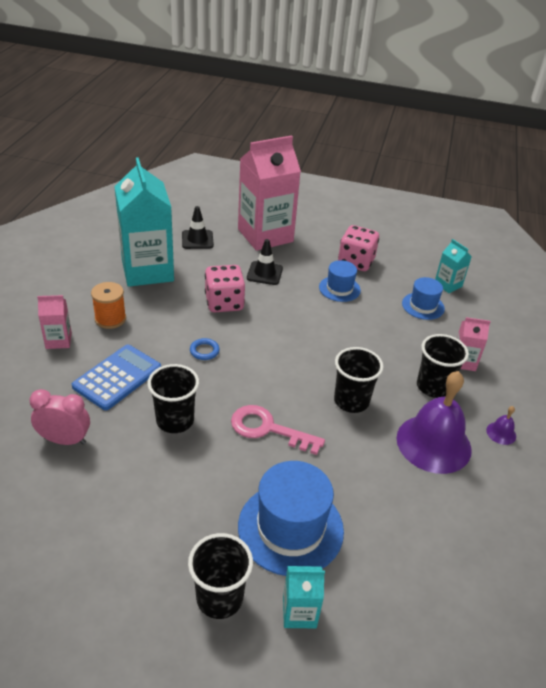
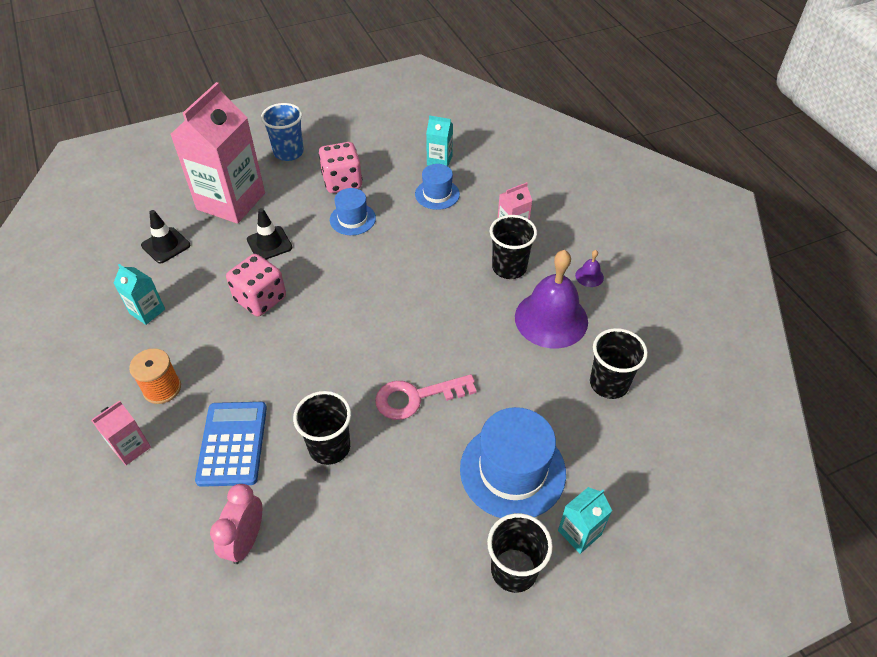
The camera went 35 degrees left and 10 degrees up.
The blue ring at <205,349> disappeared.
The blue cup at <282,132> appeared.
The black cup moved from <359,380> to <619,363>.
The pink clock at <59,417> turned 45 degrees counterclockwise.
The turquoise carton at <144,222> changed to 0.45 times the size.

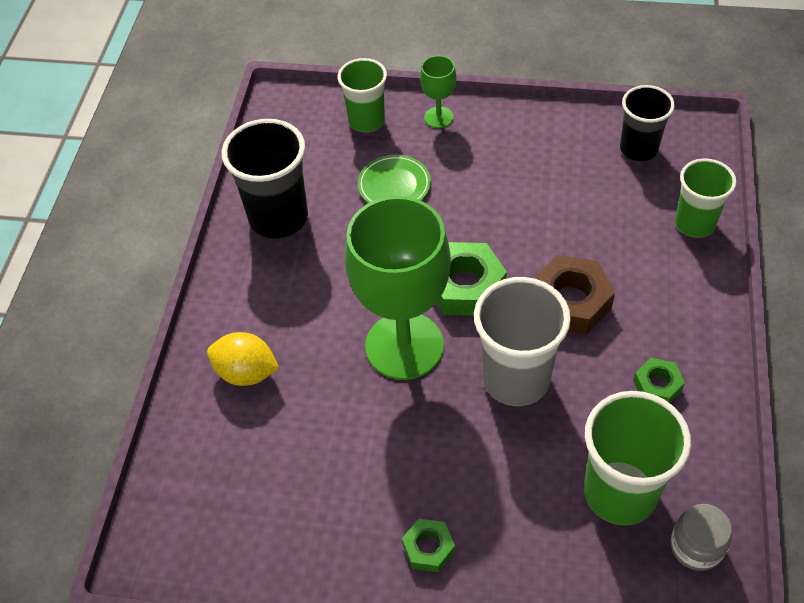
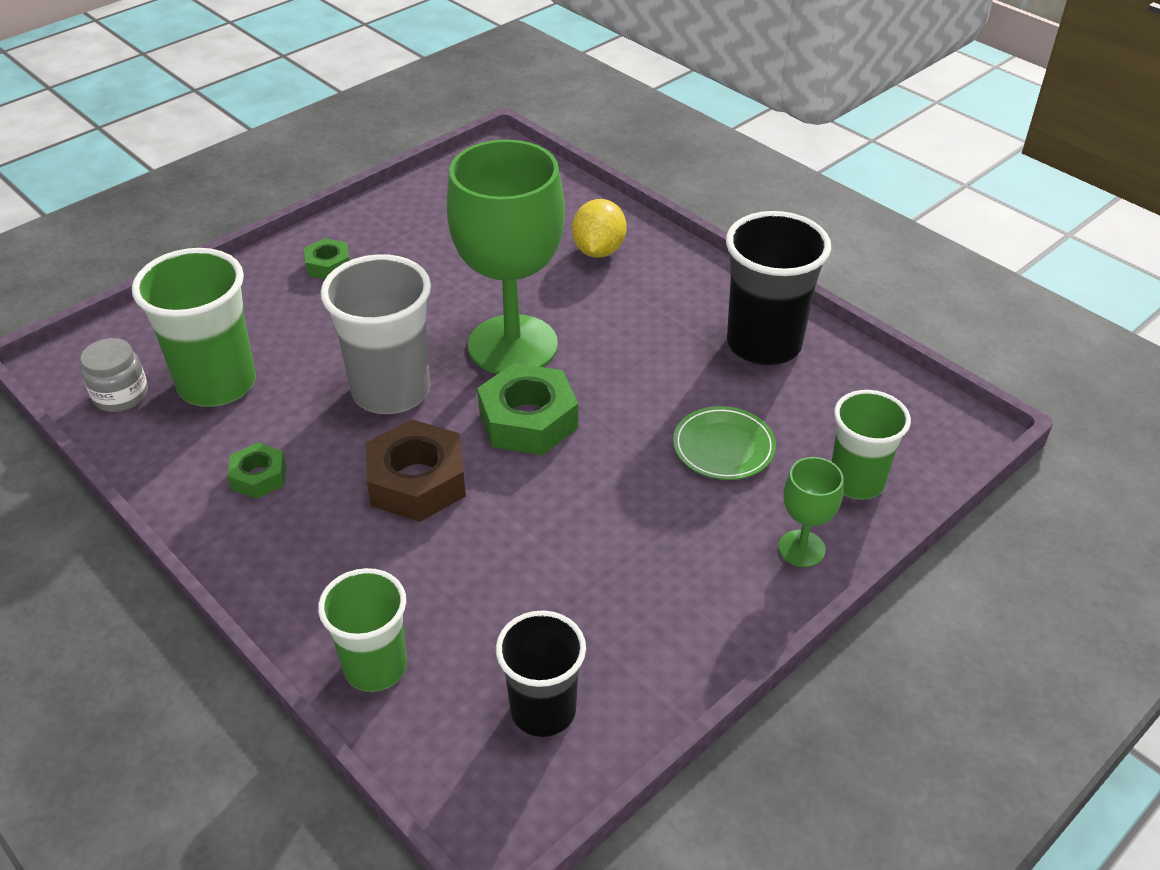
The camera went 125 degrees right and 10 degrees down.
The yellow lemon at <243,359> turned 45 degrees counterclockwise.

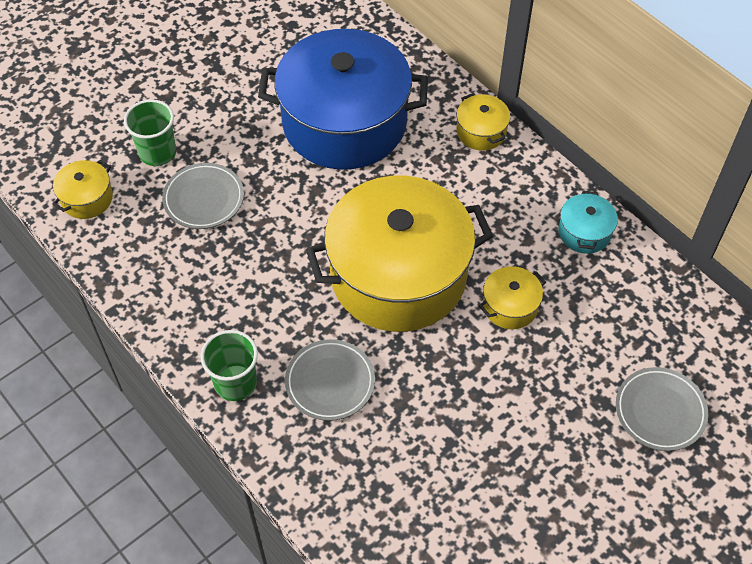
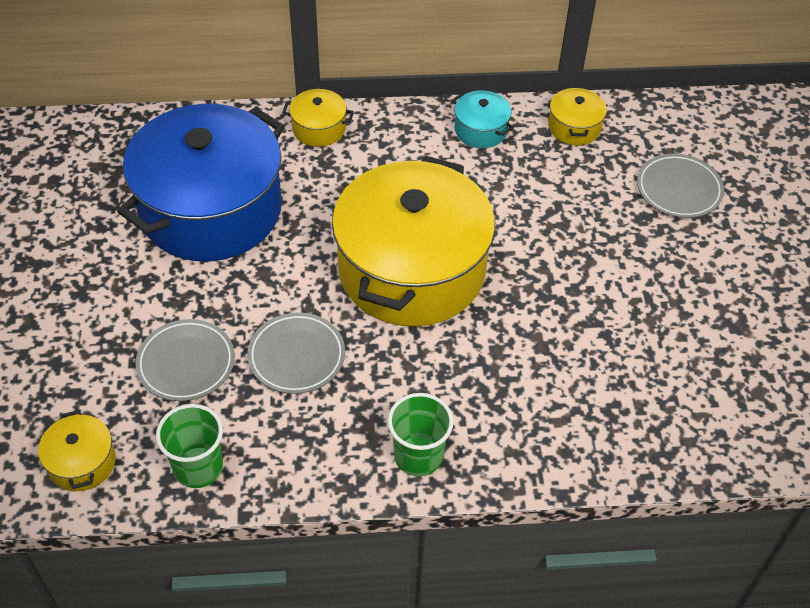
The camera went 55 degrees left and 5 degrees down.
The green cup moved from <150,133> to <189,446>.
The grey plate moved from <330,380> to <296,353>.
The yellow pot moved from <512,297> to <577,116>.

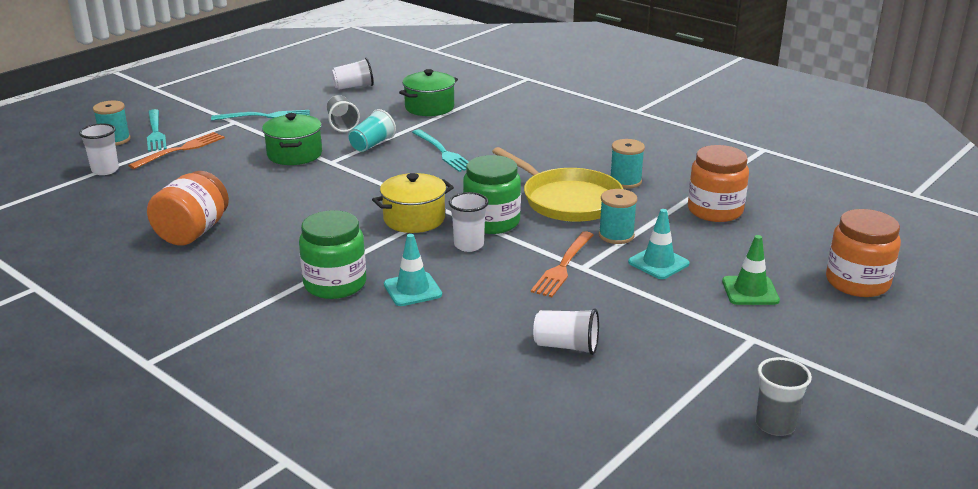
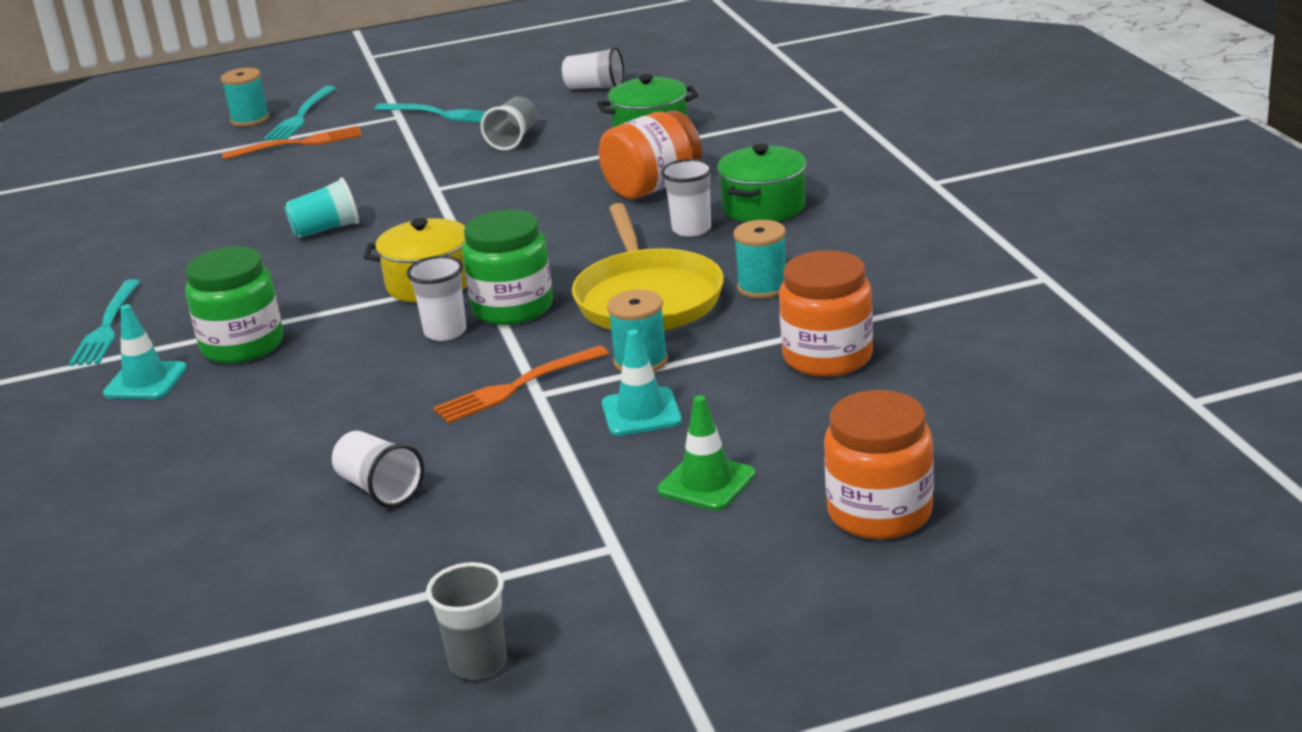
The camera went 35 degrees right and 0 degrees up.
The white cup moved from <99,149> to <687,198>.
The orange jar moved from <188,208> to <650,155>.
The green pot moved from <292,139> to <761,183>.
The turquoise cup moved from <372,130> to <321,207>.
The turquoise traffic cone moved from <413,270> to <145,351>.
The turquoise fork moved from <440,150> to <104,322>.

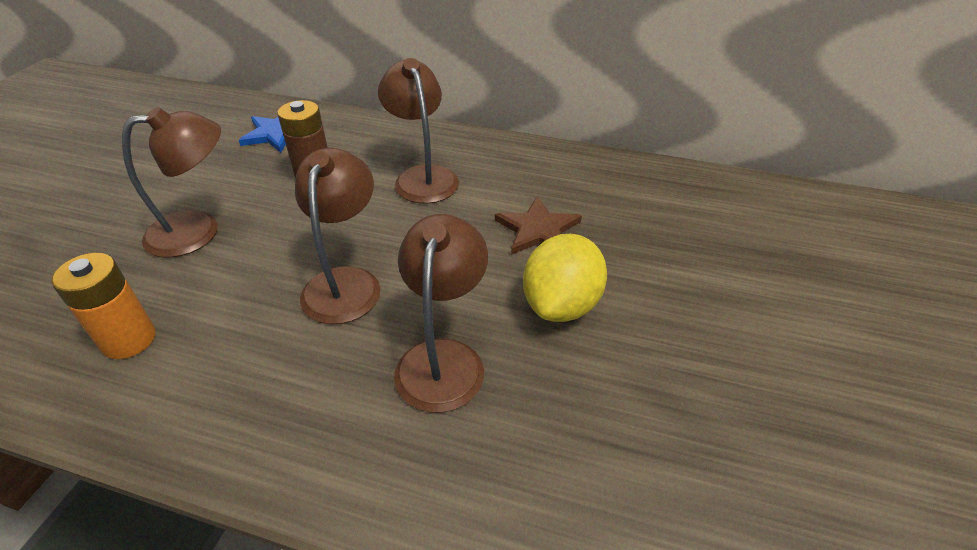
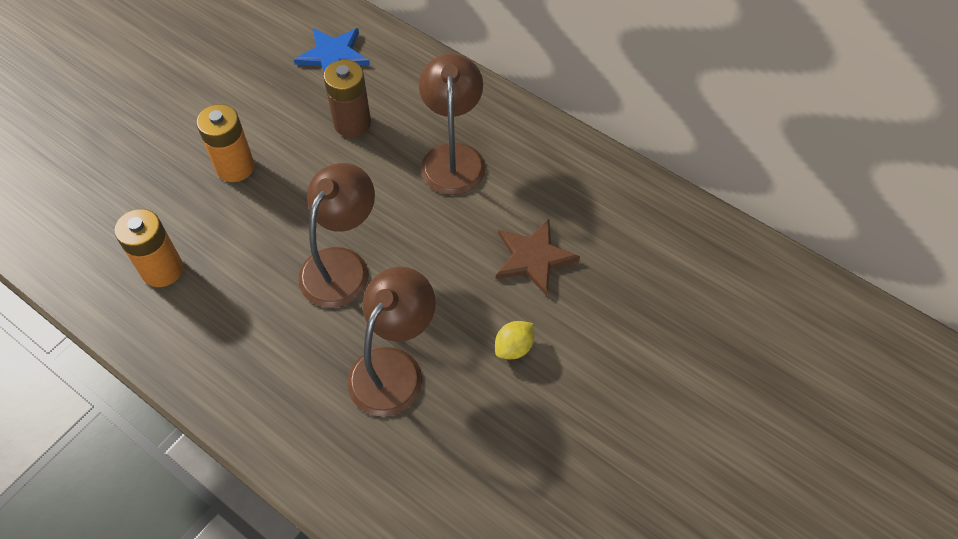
The camera went 20 degrees right and 15 degrees up.
The brown lamp at <171,182> was replaced by the orange battery at <225,143>.
The yellow lemon at <565,278> changed to 0.49 times the size.

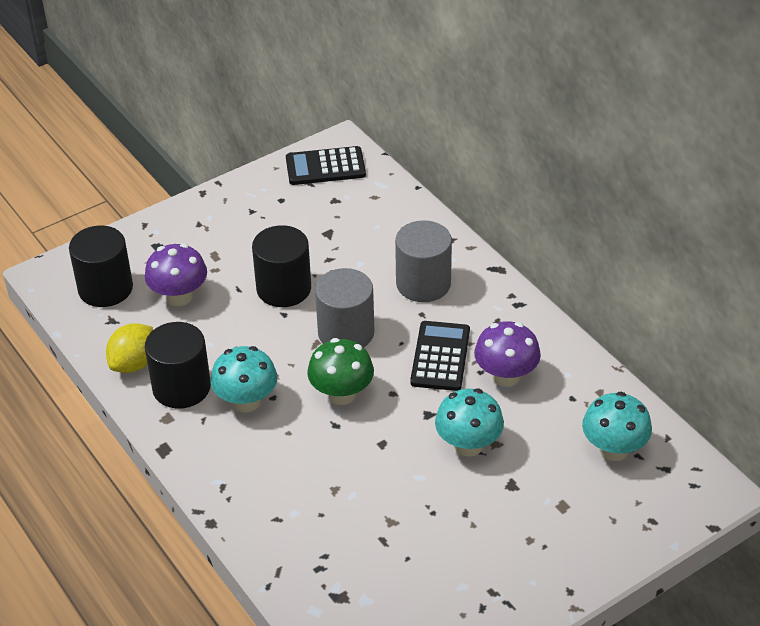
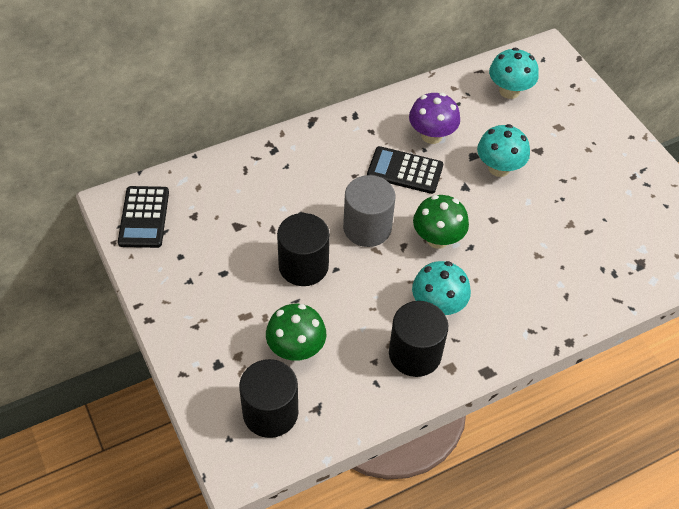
The camera went 85 degrees left and 10 degrees up.
The yellow lemon at <129,348> disappeared.
The grey cylinder at <423,261> disappeared.
The purple mushroom at <176,274> became the green mushroom at <296,332>.

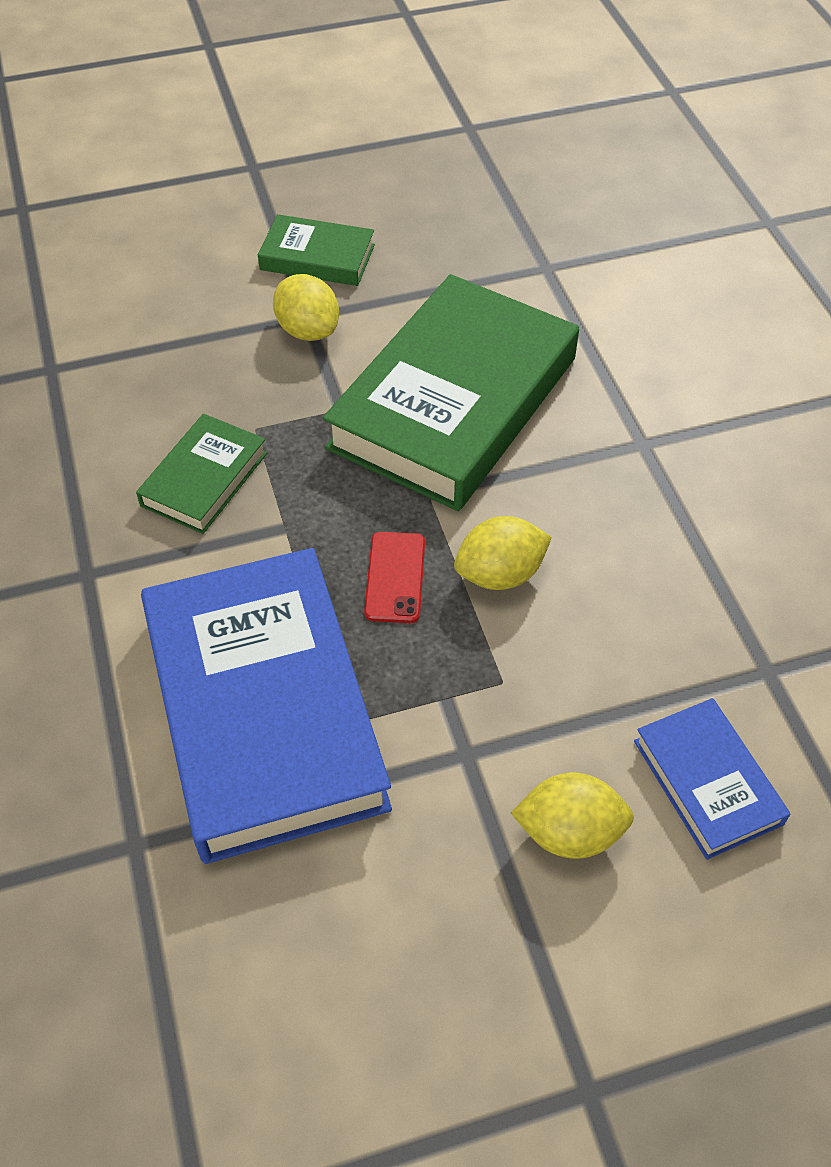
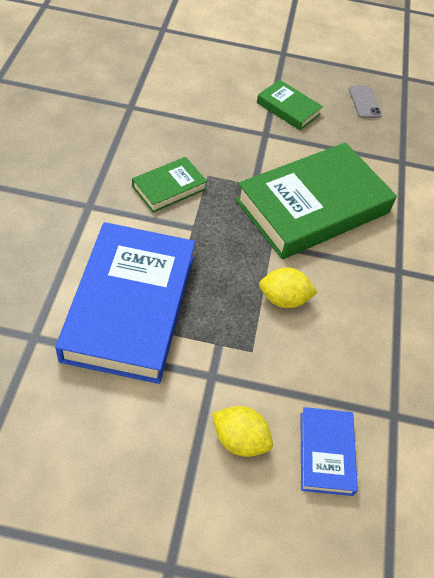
The camera went 20 degrees right and 0 degrees up.
The yellow lemon at <306,307> disappeared.
The red phone at <394,577> disappeared.
The grey phone at <365,102> appeared.

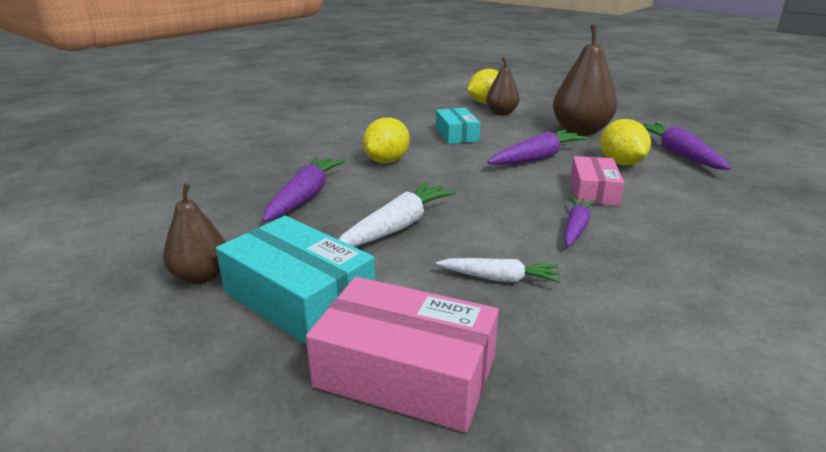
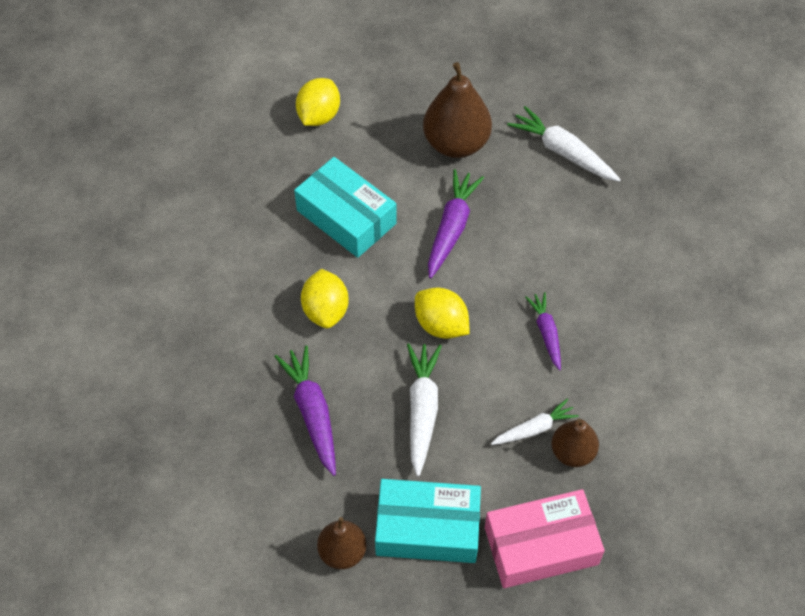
The camera went 35 degrees left and 30 degrees up.
The pink box at <597,181> disappeared.
The brown pear moved from <503,86> to <575,443>.
The yellow lemon moved from <625,142> to <442,313>.
The purple carrot at <687,146> became the white carrot at <564,144>.
The turquoise box at <458,126> changed to 1.56 times the size.

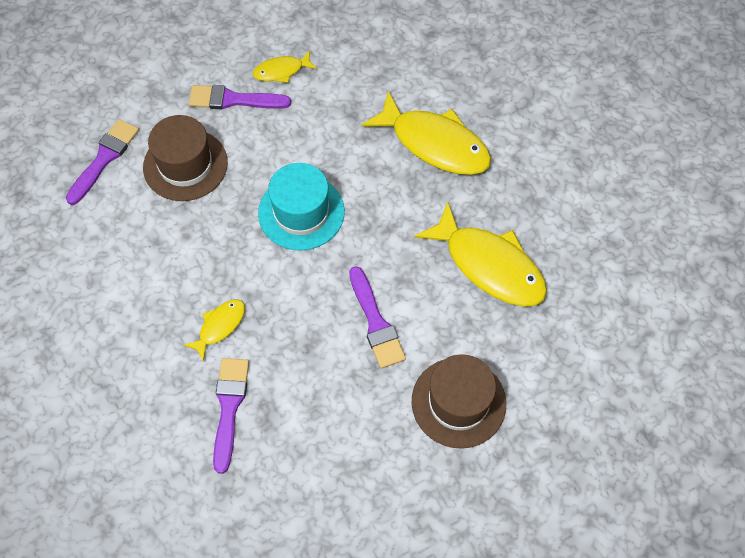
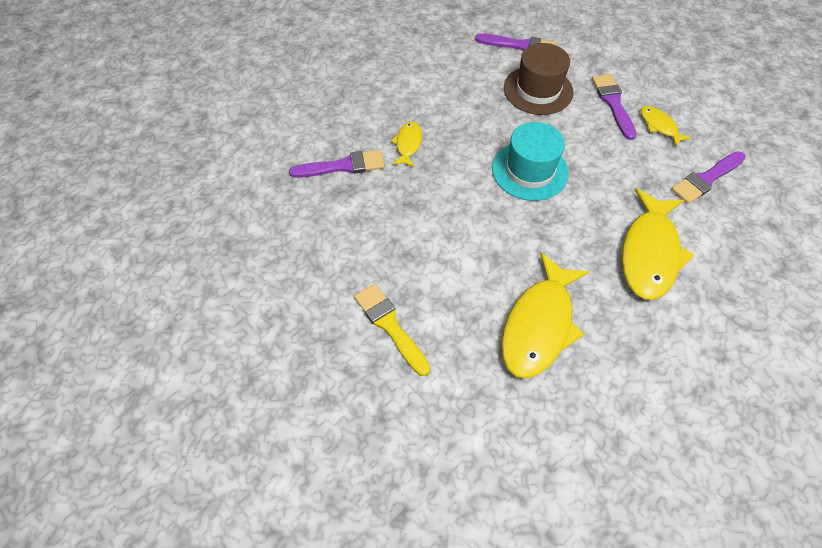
The camera went 75 degrees right and 5 degrees down.
The purple brush moved from <377,317> to <708,177>.
The brown hat at <459,401> was replaced by the yellow brush at <392,330>.
The yellow fish at <214,330> turned 105 degrees counterclockwise.

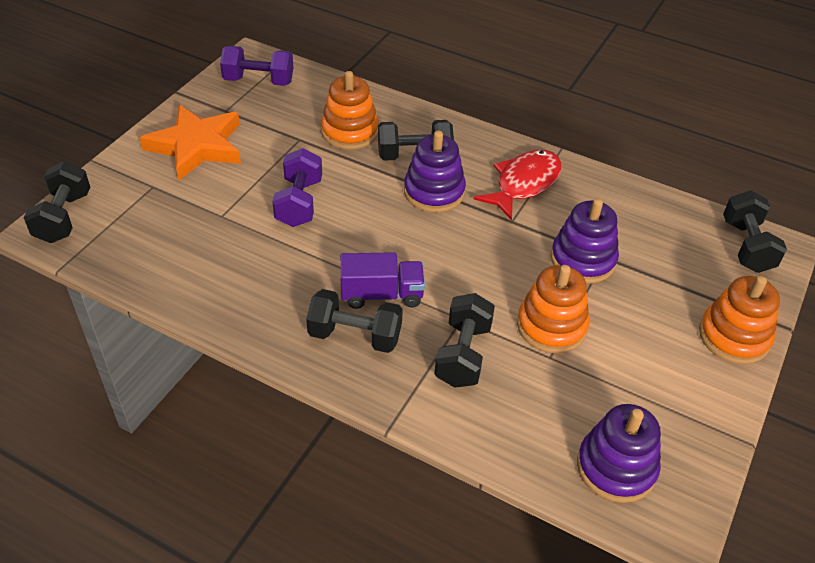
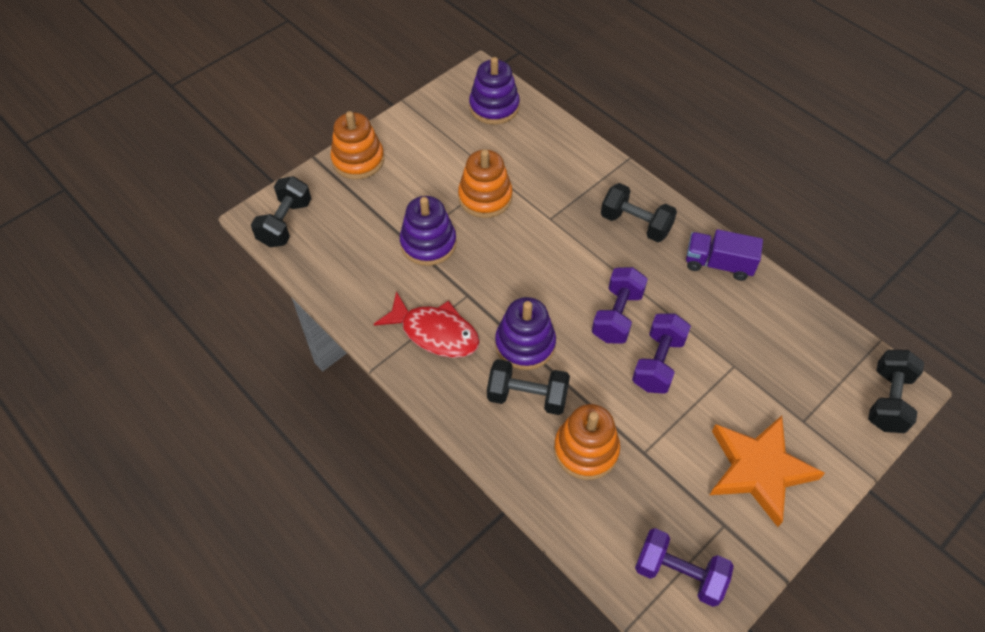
The camera went 160 degrees left and 10 degrees up.
The black dumbbell at <464,340> disappeared.
The purple dumbbell at <620,305> appeared.
The purple truck moved from <382,280> to <724,255>.
The red fish at <518,185> turned 120 degrees counterclockwise.

